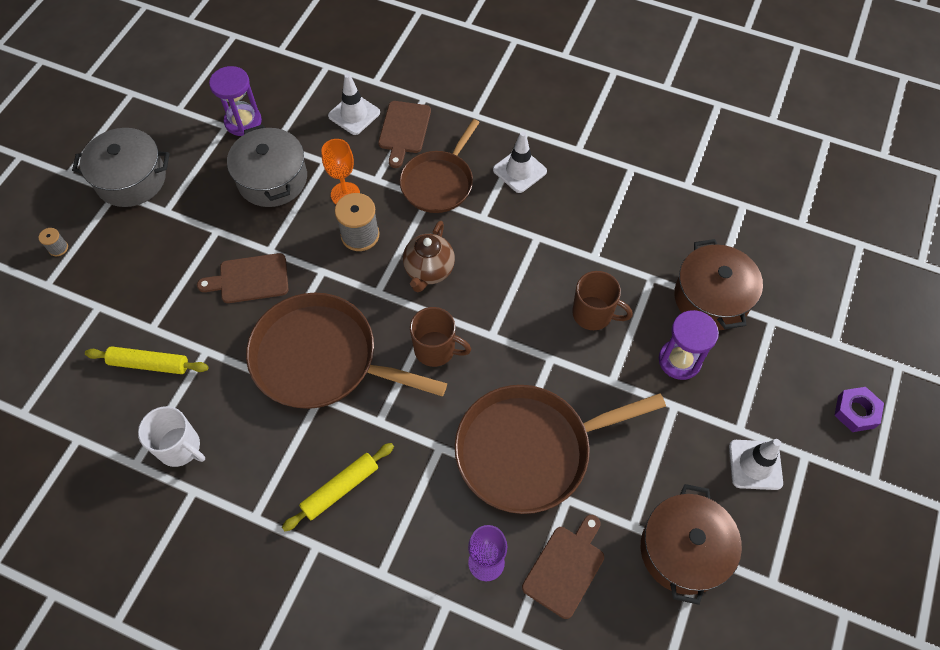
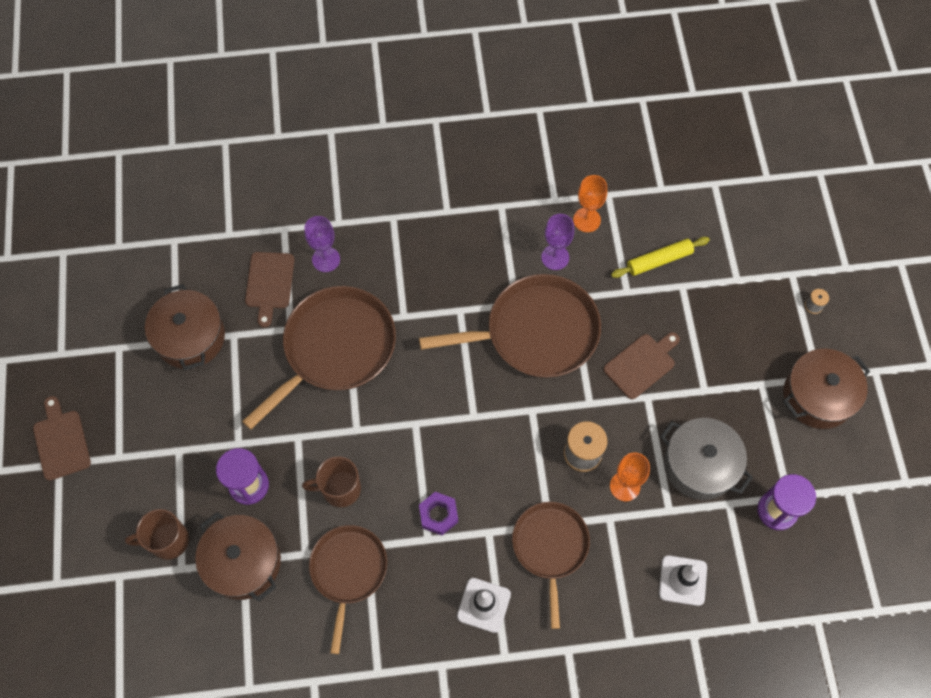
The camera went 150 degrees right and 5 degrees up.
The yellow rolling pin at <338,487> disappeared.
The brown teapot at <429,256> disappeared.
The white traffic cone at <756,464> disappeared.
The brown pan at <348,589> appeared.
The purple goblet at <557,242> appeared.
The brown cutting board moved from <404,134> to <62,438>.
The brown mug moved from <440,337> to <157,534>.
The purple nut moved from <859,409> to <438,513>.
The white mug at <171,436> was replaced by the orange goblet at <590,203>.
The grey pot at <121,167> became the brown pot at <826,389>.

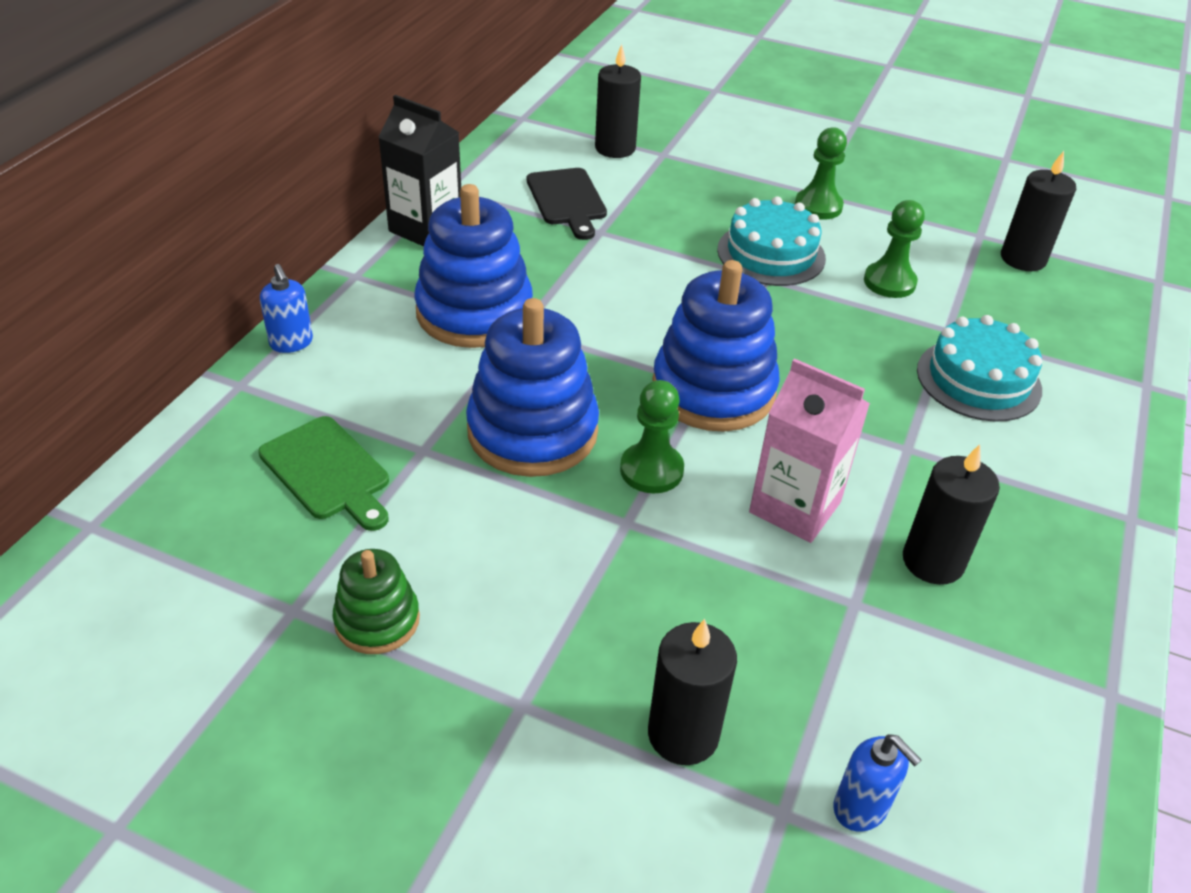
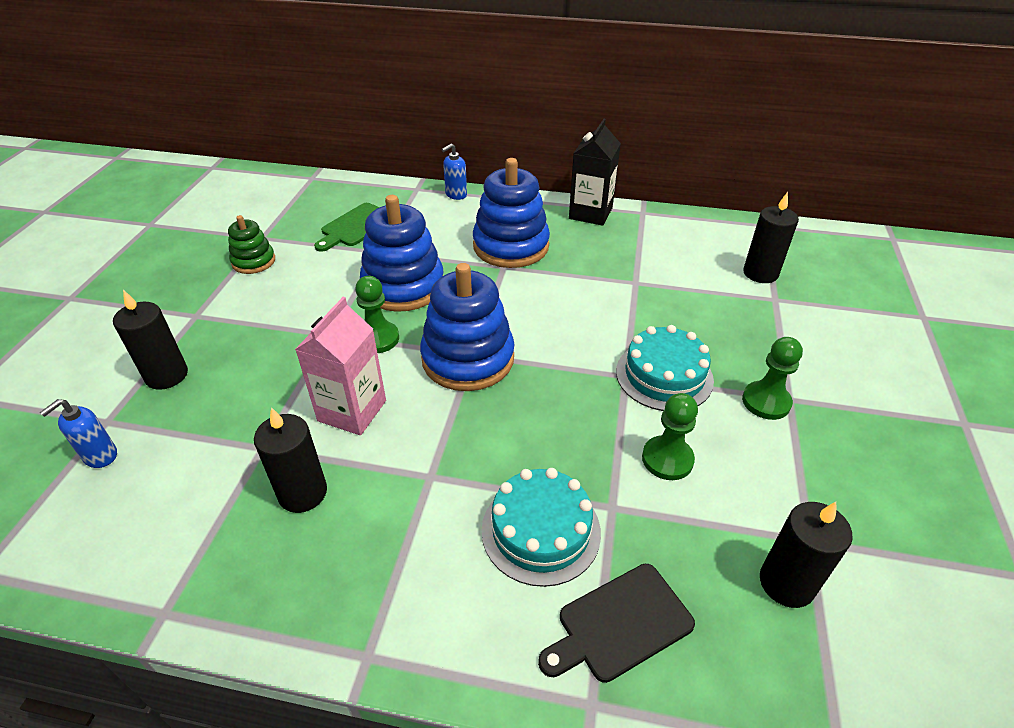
The camera went 80 degrees right and 0 degrees up.
The black cutting board moved from <567,204> to <616,623>.

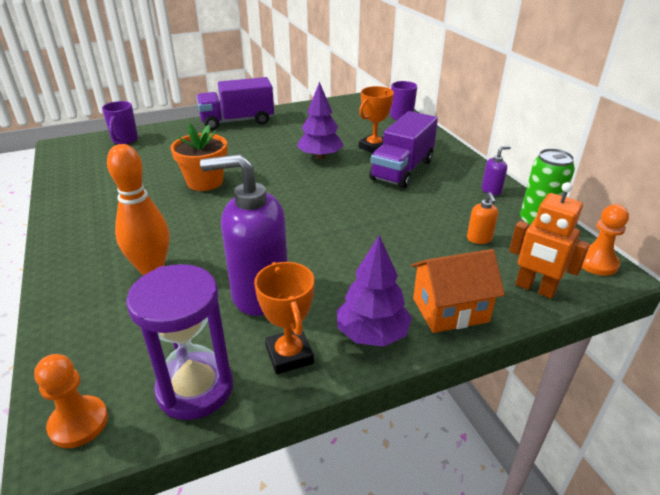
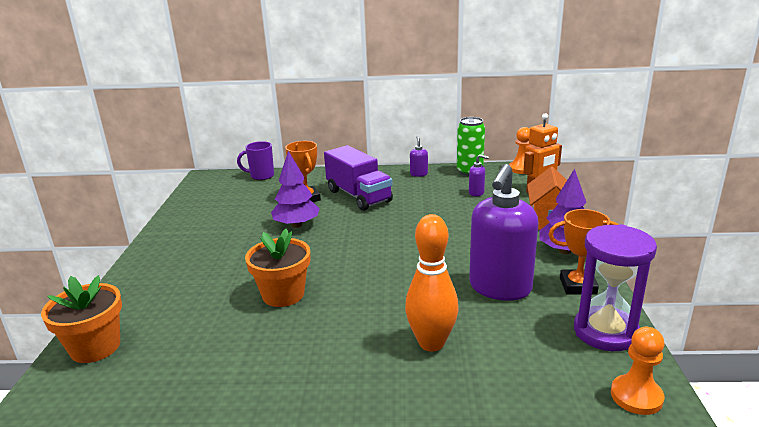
The camera went 65 degrees left and 10 degrees down.
The purple truck at <235,103> disappeared.
The purple mug at <120,122> was replaced by the orange flower pot at <81,319>.
The orange soap dispenser at <482,218> became the purple soap dispenser at <479,175>.

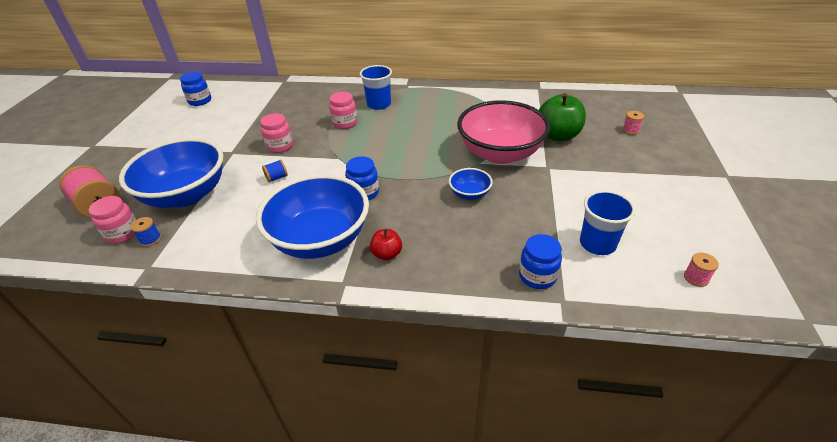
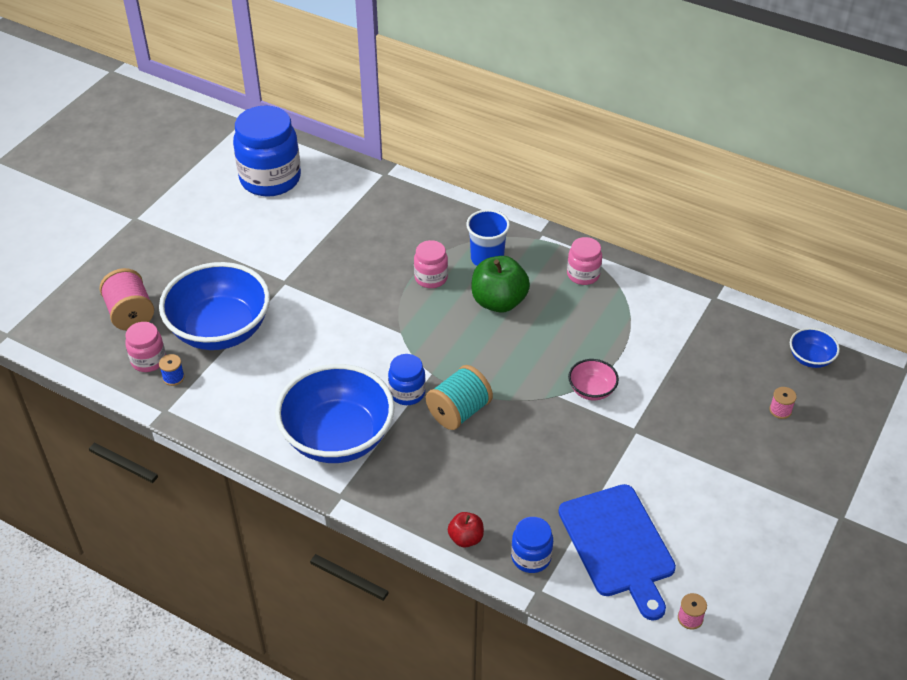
The camera went 20 degrees right and 5 degrees up.
The blue spool at <275,171> disappeared.
The turquoise spool at <459,397> appeared.
The pink jar moved from <276,133> to <584,261>.
The red apple moved from <386,244> to <466,530>.
The blue bowl moved from <471,184> to <815,348>.
The green apple moved from <562,117> to <500,284>.
The blue cup at <608,222> was replaced by the blue cutting board at <617,552>.
The blue jar at <195,89> changed to 2.00 times the size.
The pink bowl at <503,132> changed to 0.44 times the size.

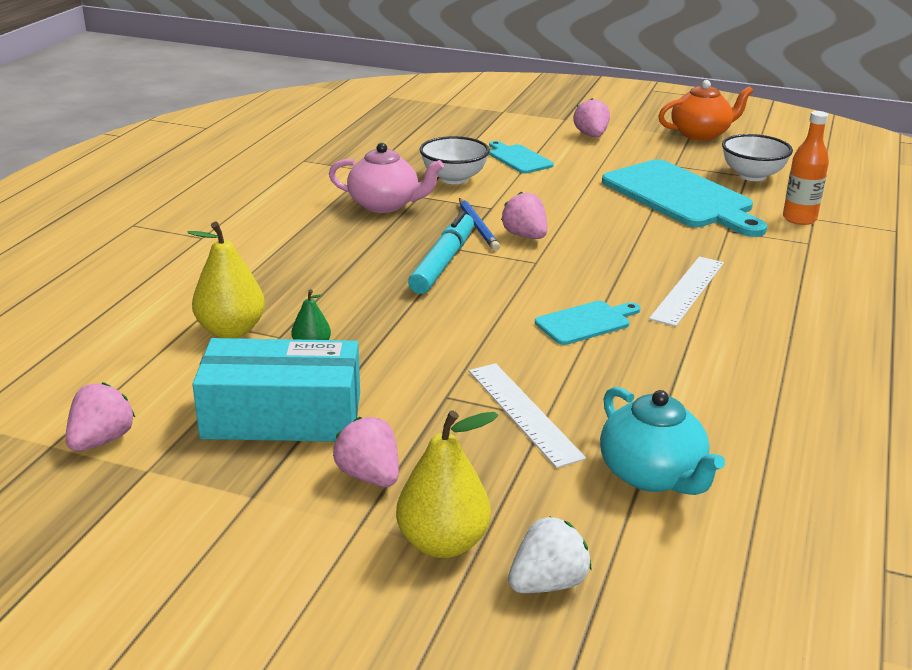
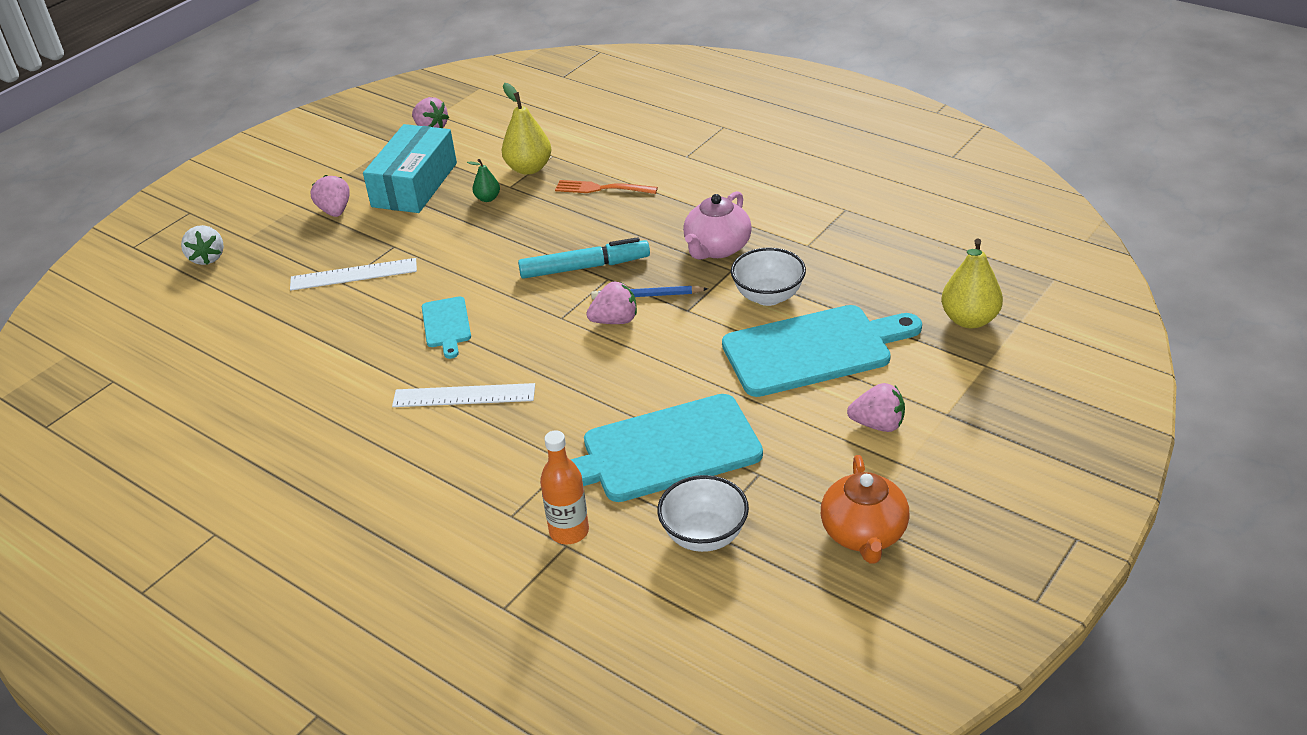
The camera went 110 degrees right and 10 degrees up.
The turquoise teapot at <662,441> disappeared.
The orange fork at <606,187> appeared.
The yellow pear moved from <447,484> to <972,283>.
The pink strawberry at <366,452> turned 90 degrees counterclockwise.
The turquoise marker at <441,252> turned 45 degrees counterclockwise.
The white ruler at <686,291> turned 45 degrees counterclockwise.
The turquoise cutting board at <521,157> changed to 2.04 times the size.

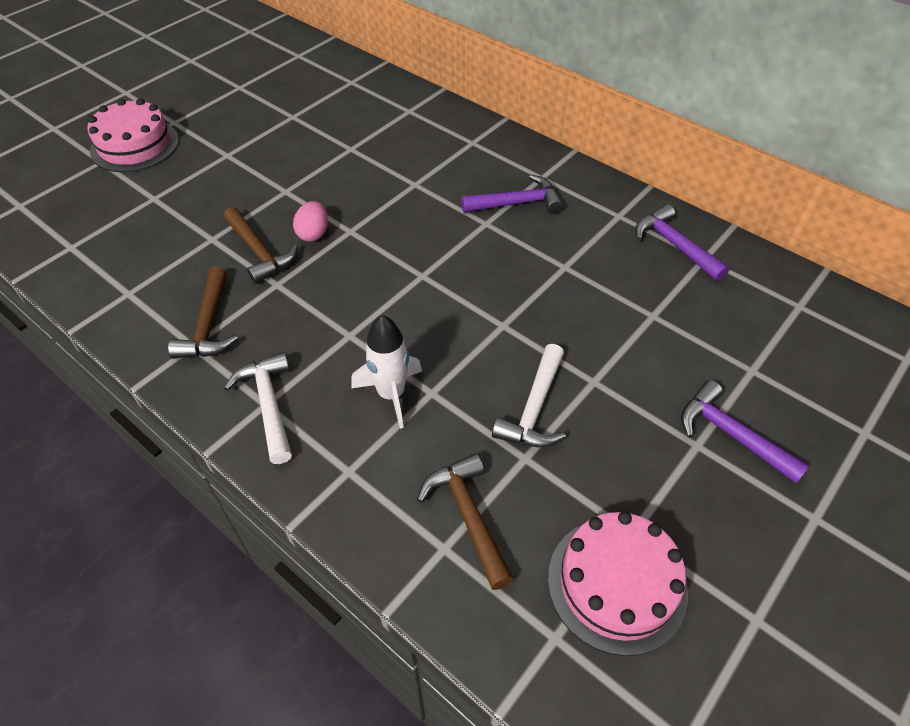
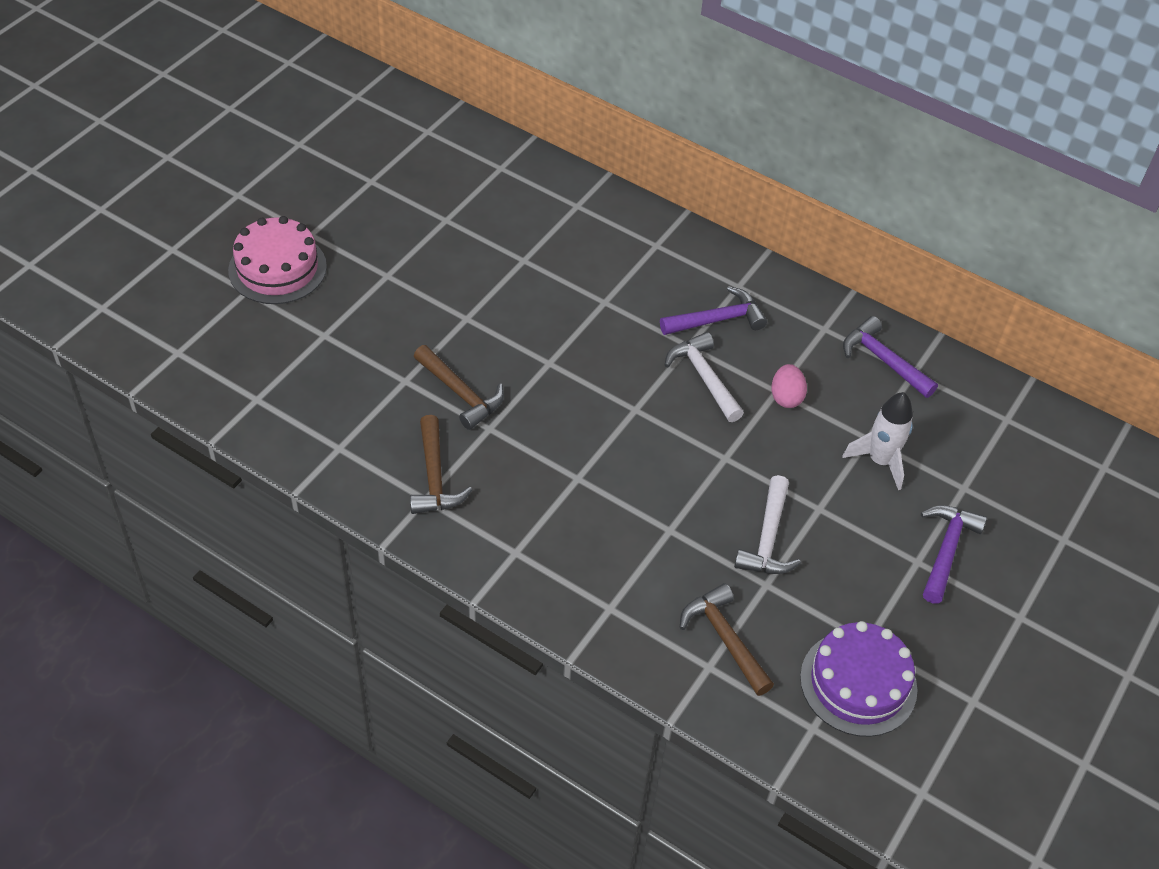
The camera went 10 degrees left and 0 degrees up.
The white hammer moved from <258,408> to <704,377>.
The pink egg moved from <310,221> to <789,386>.
The white rocket moved from <386,372> to <878,441>.
The pink cake at <618,583> became the purple cake at <858,679>.
The purple hammer at <745,431> turned 75 degrees clockwise.

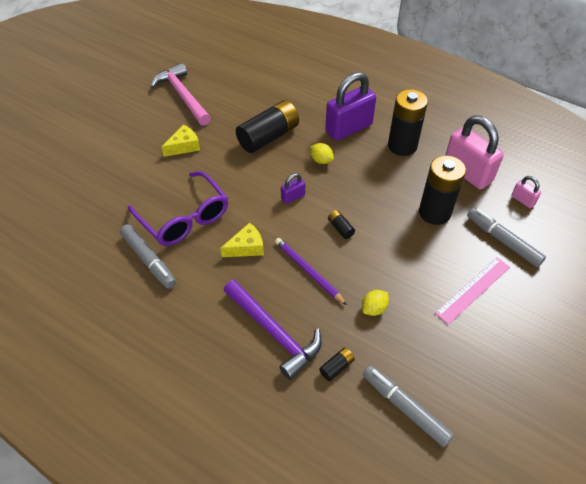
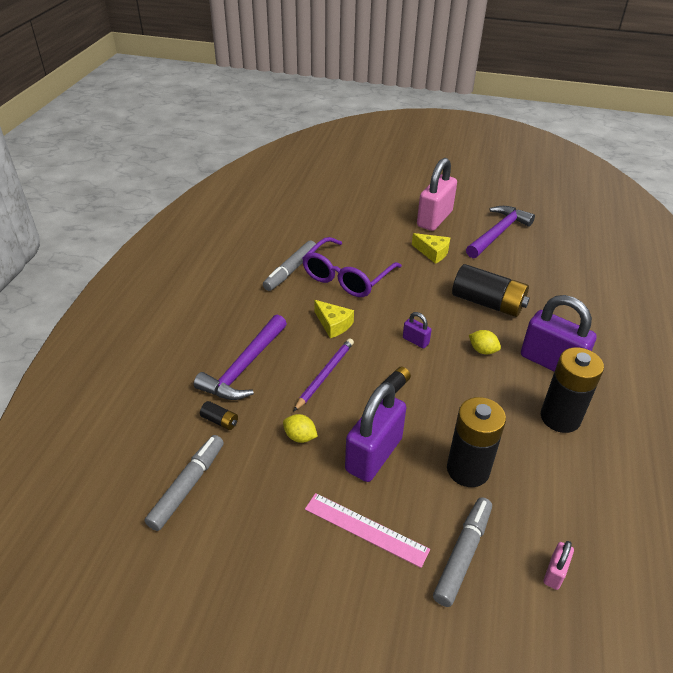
The camera went 70 degrees right and 10 degrees down.
The purple padlock at <375,432> appeared.
The pink padlock moved from <474,153> to <437,194>.
The pink hammer at <181,94> became the purple hammer at <500,232>.
The yellow lemon at <322,153> turned 75 degrees counterclockwise.

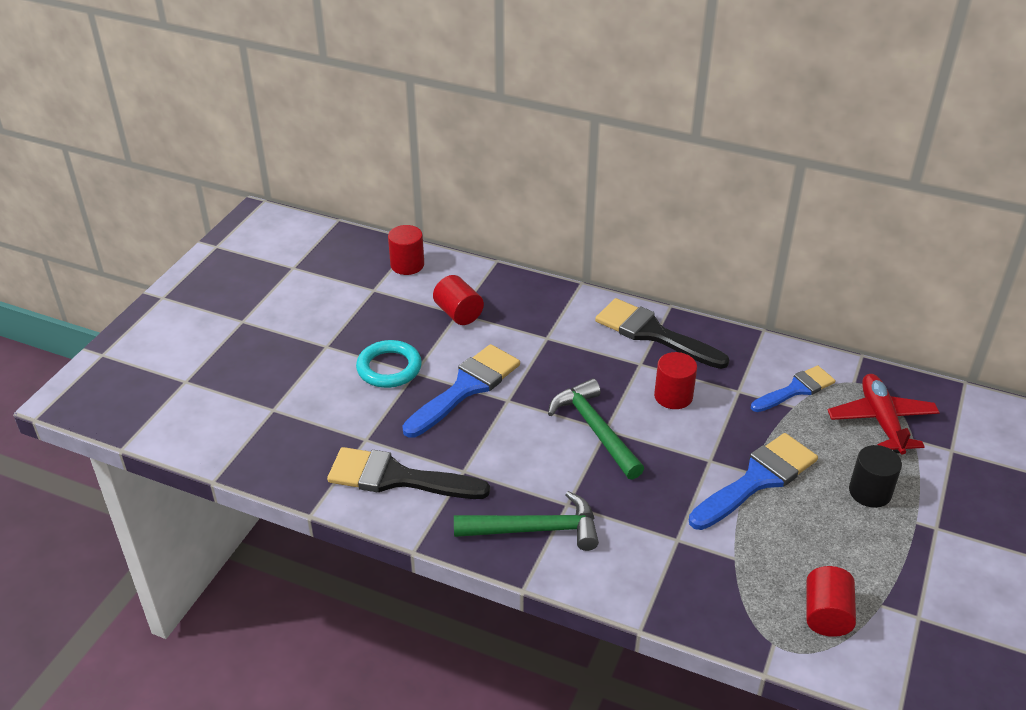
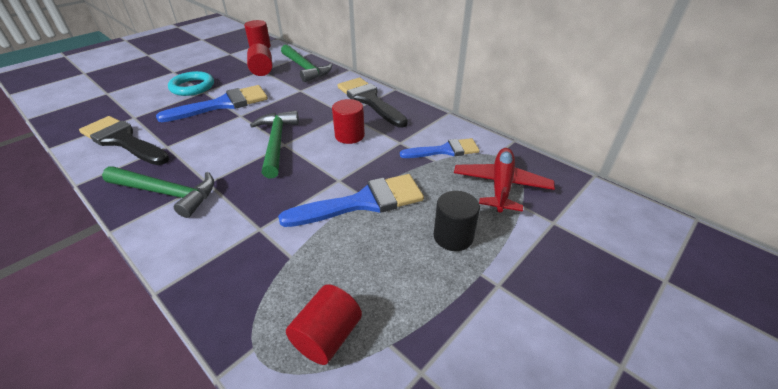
The camera went 20 degrees right and 0 degrees up.
The green hammer at <306,63> appeared.

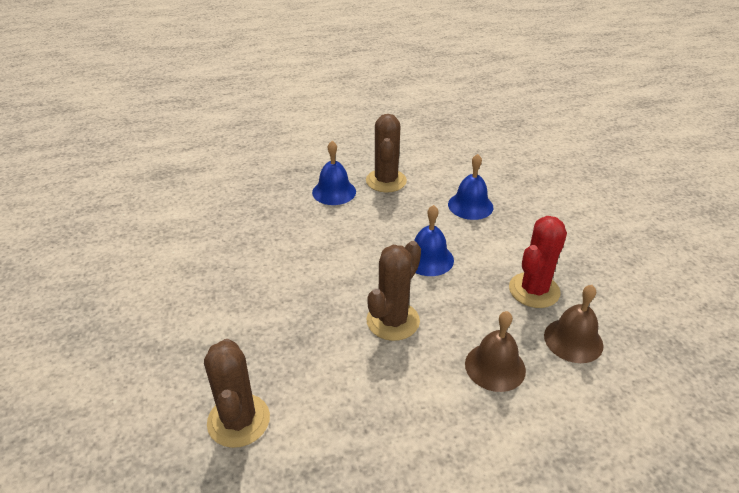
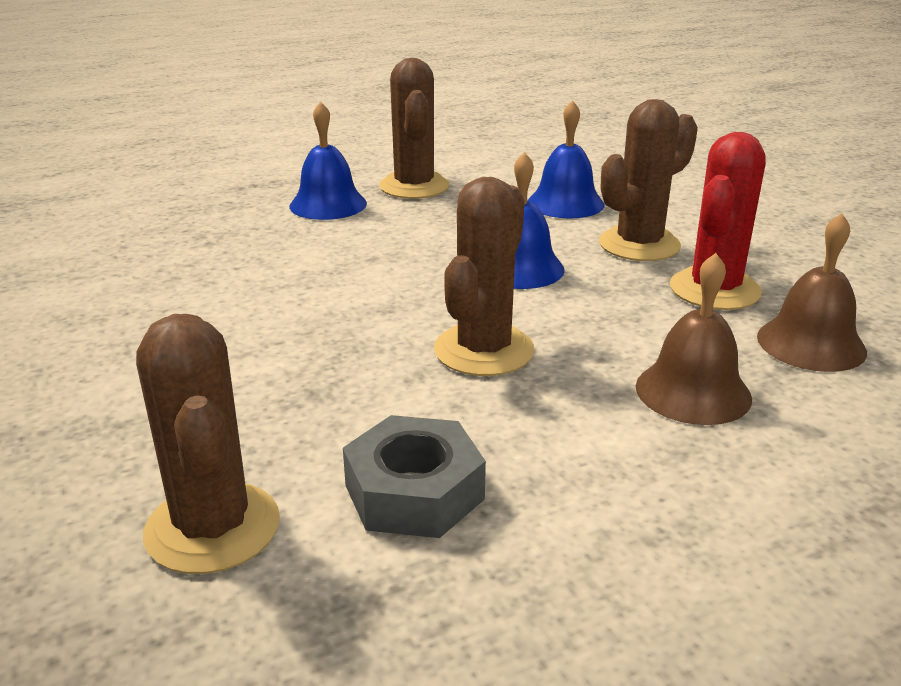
The camera went 10 degrees left and 10 degrees down.
The grey nut at <414,476> appeared.
The brown cactus at <648,180> appeared.

